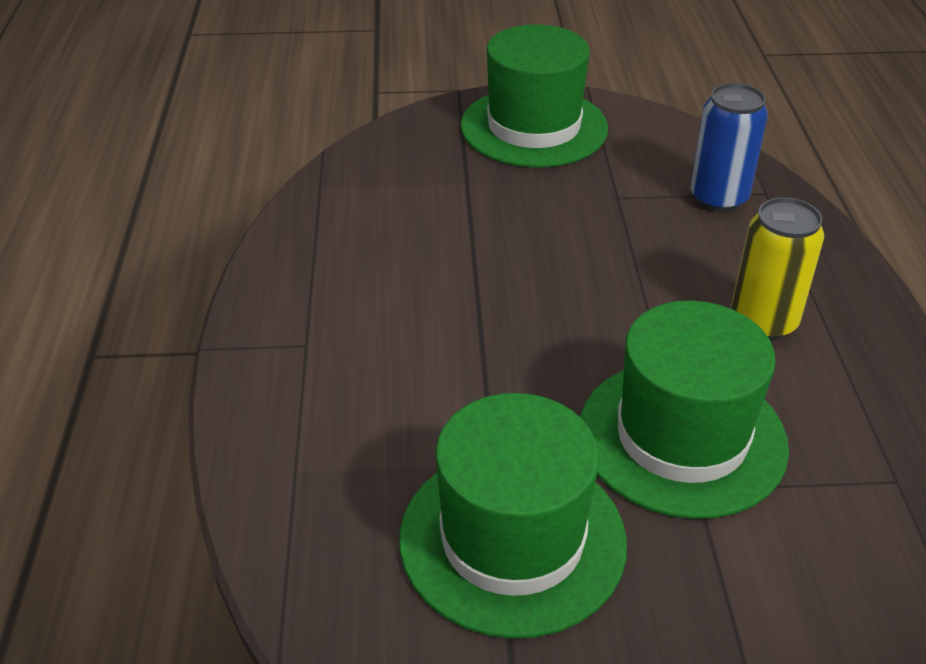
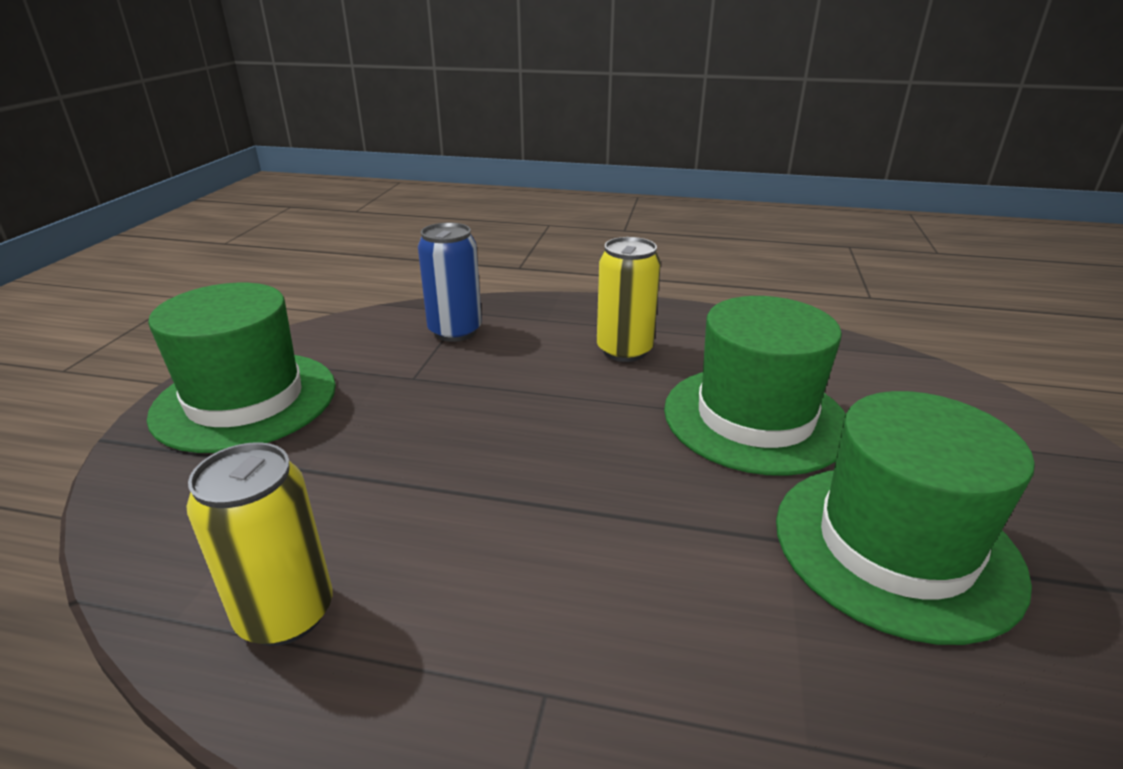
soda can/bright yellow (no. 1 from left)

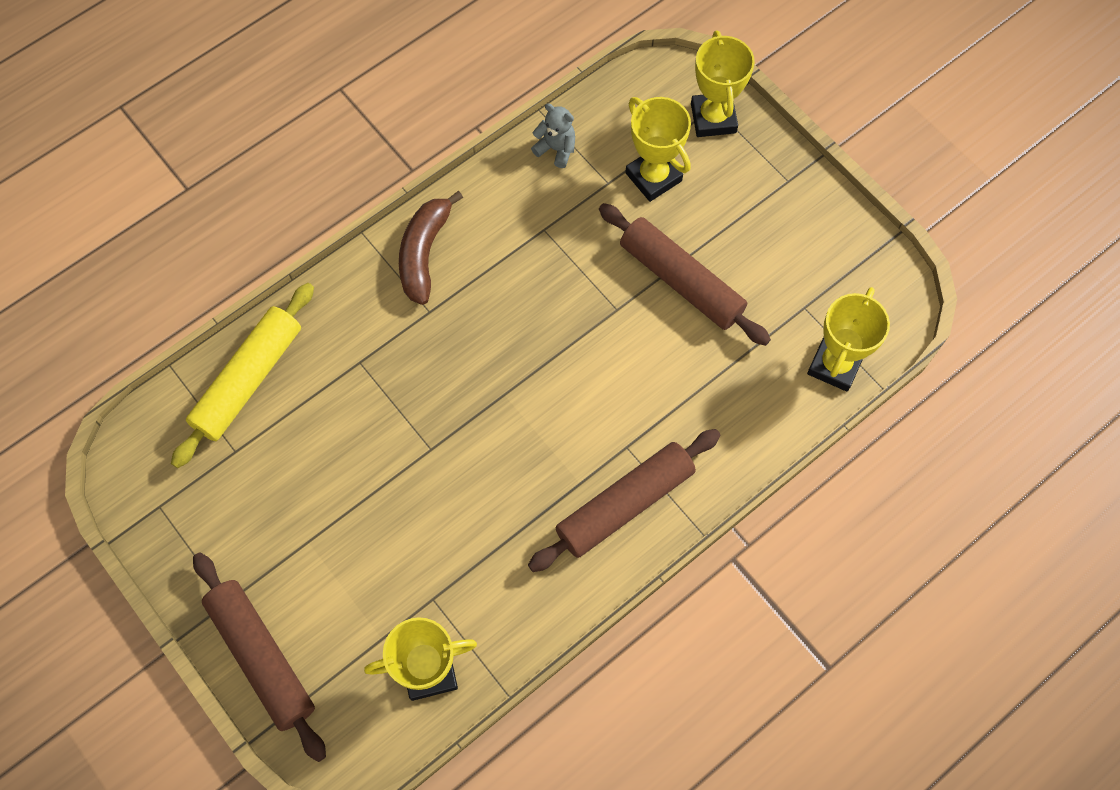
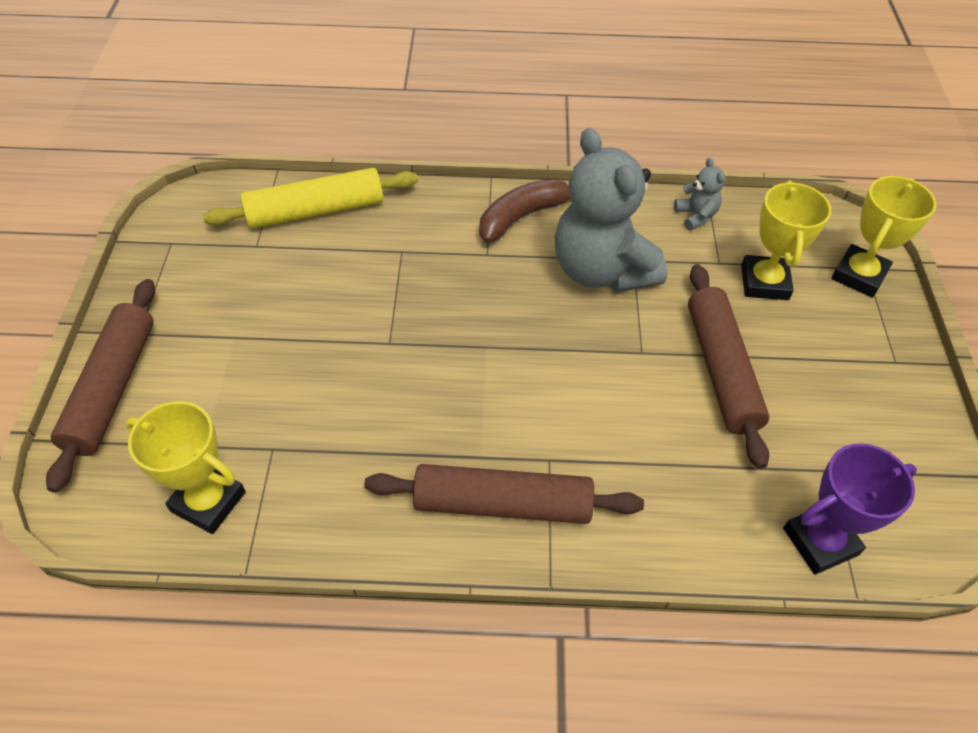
stuffed bear/ash-grey (no. 1 from left)
award cup/violet

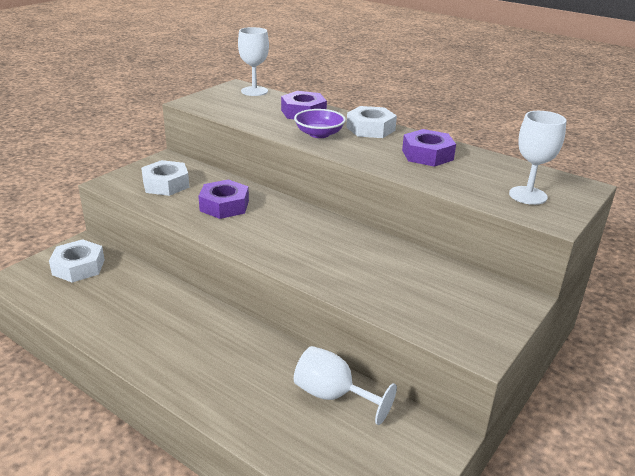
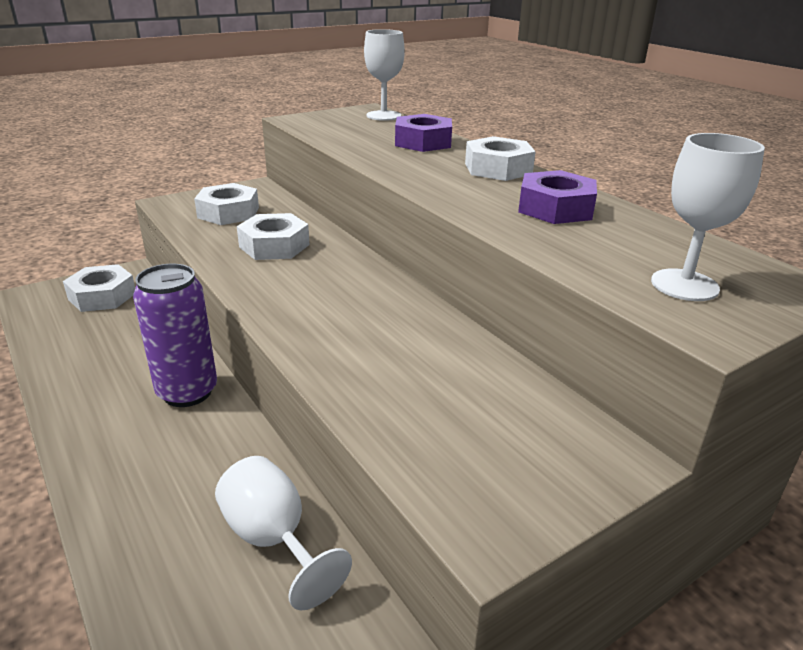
soda can/violet
hex nut/snow-white (no. 3 from left)
serving bowl/violet

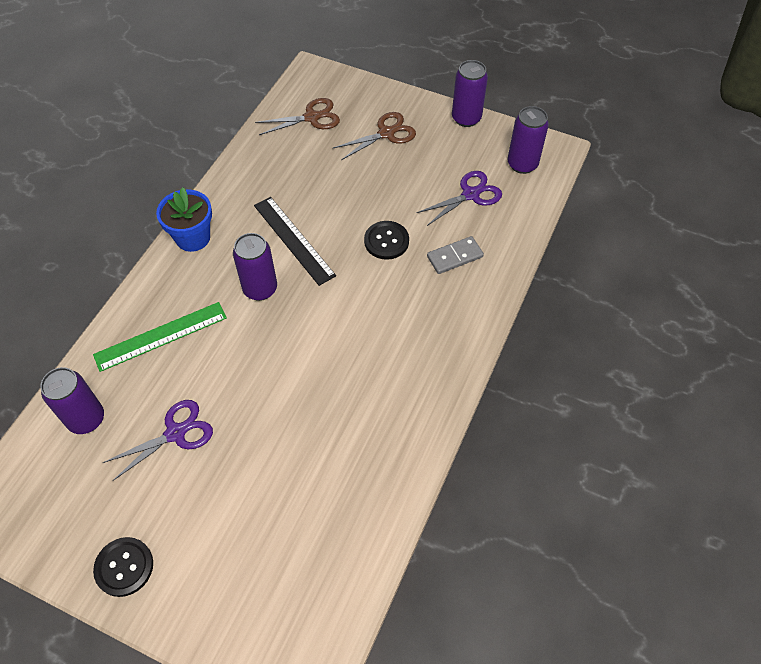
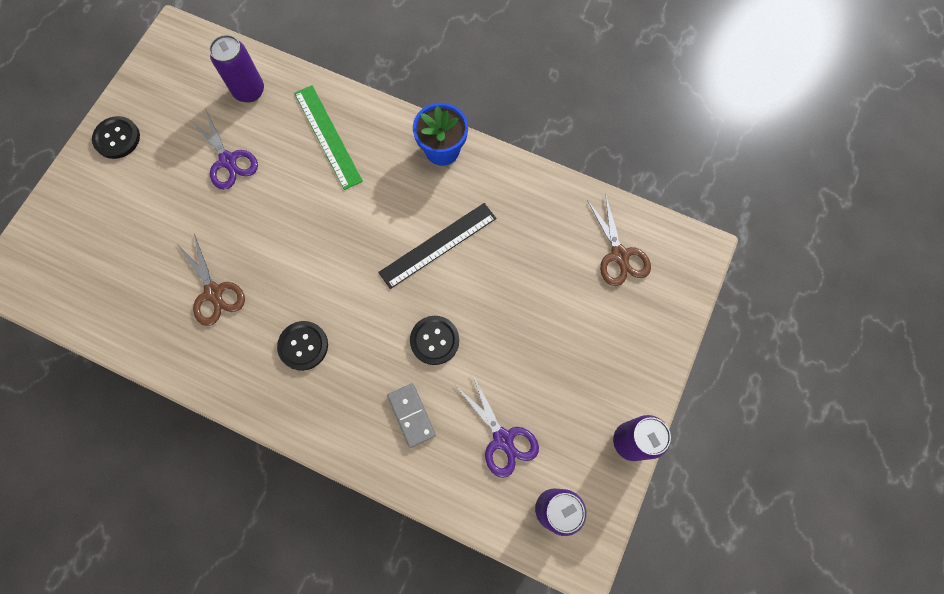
scissors/dark brown (no. 1 from left)
button/black (no. 2 from left)
soda can/violet (no. 2 from left in the first image)

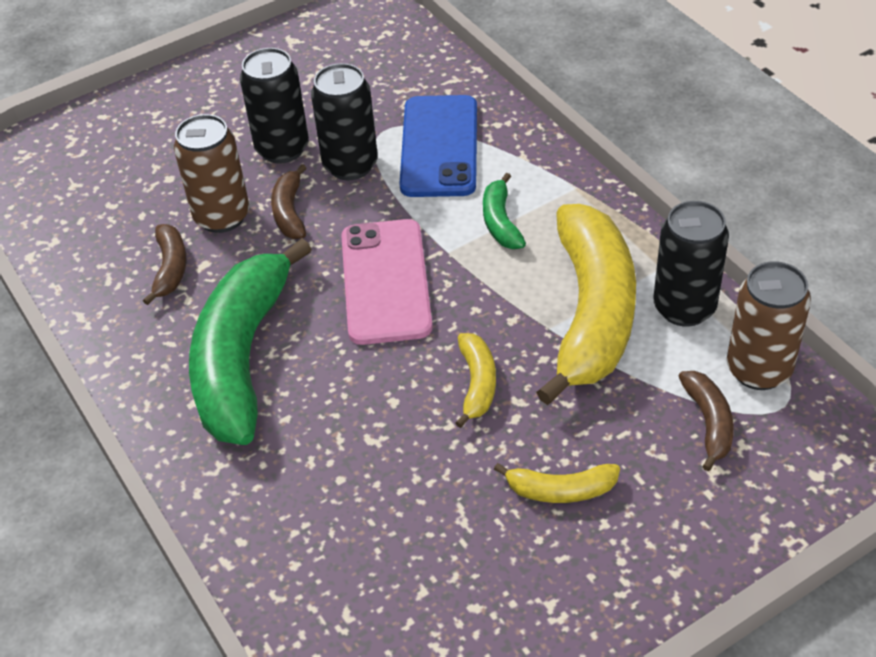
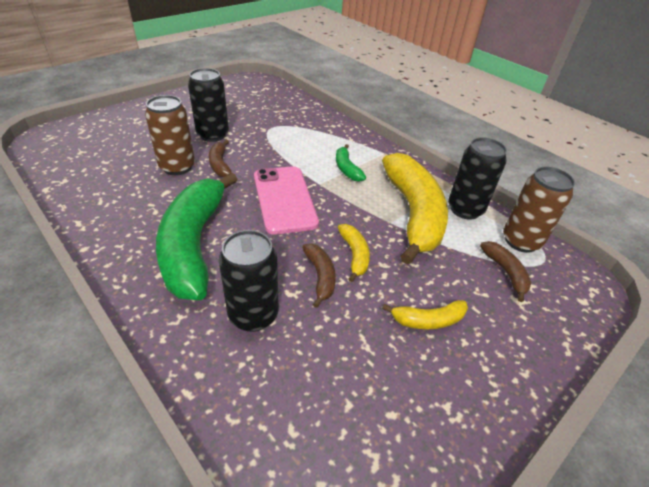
soda can/black (no. 2 from left)
banana/dark brown (no. 2 from left)
smartphone/royal blue

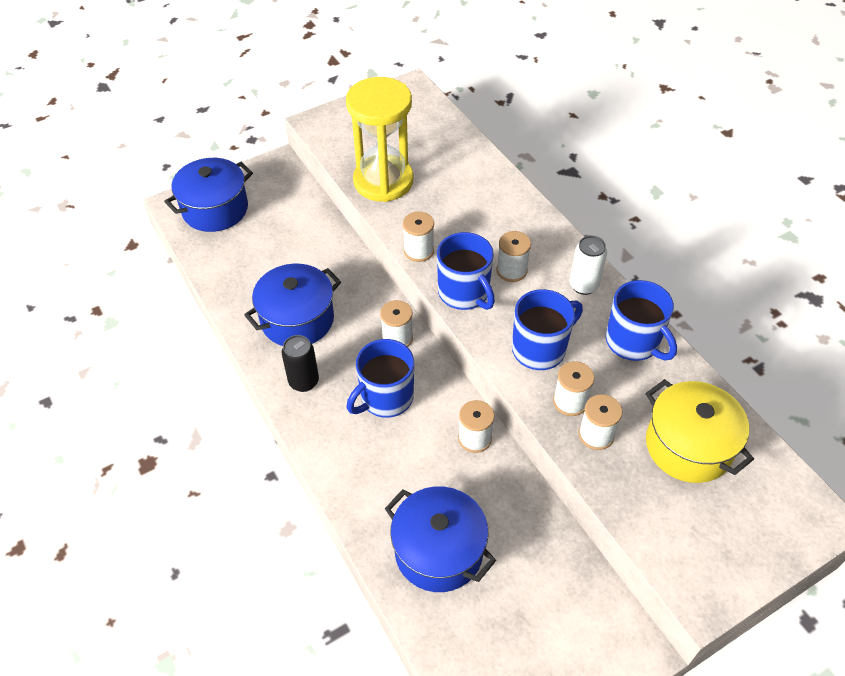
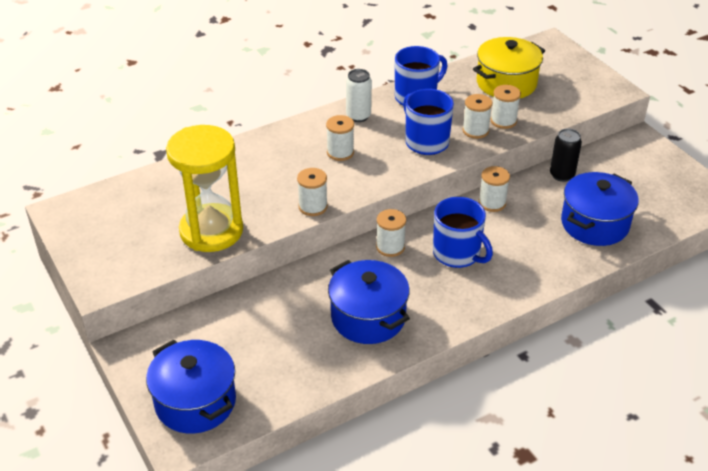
soda can/black
coffee mug/royal blue (no. 2 from left in the first image)

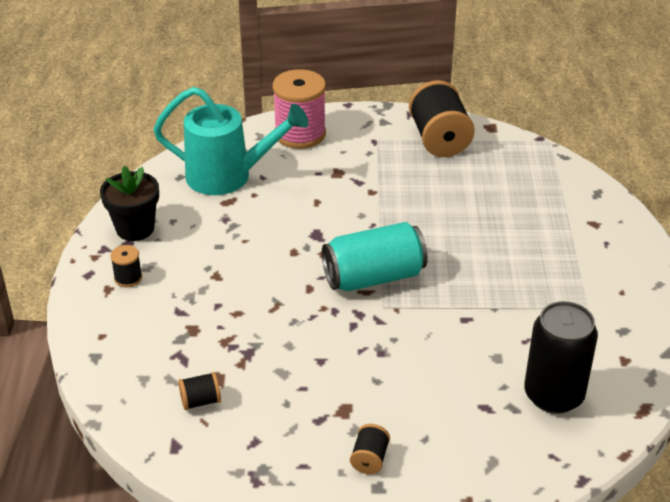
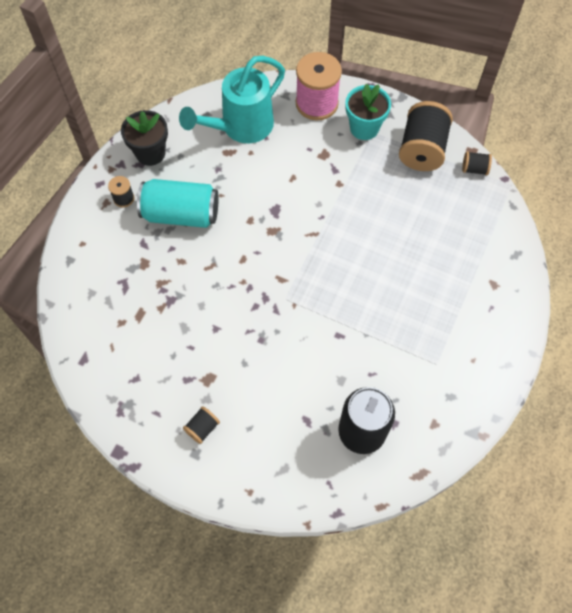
soda can/aqua
sprinkling can/aqua
flower pot/aqua
bobbin/black (no. 4 from left)

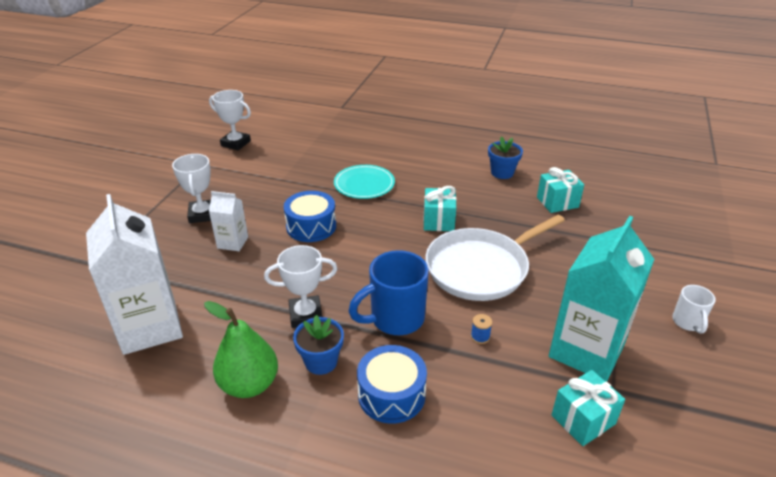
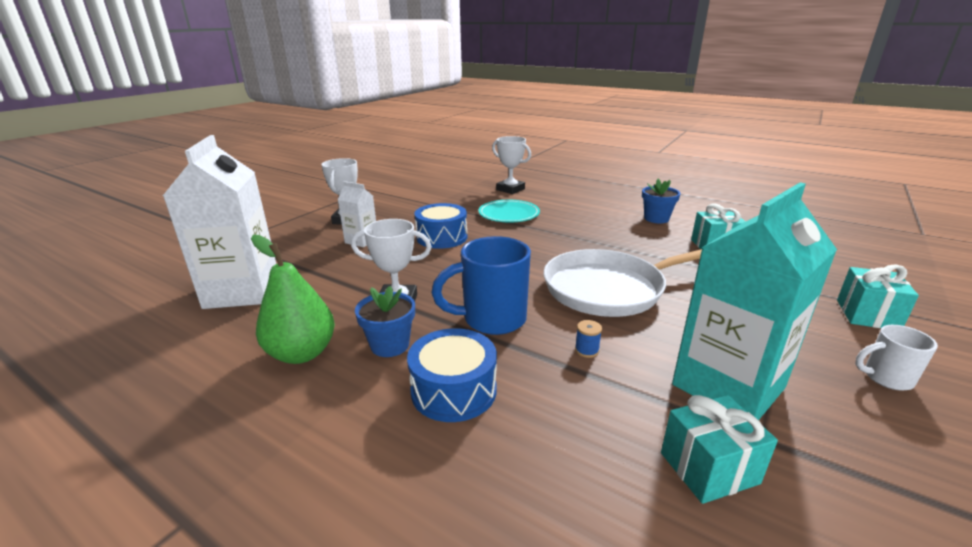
award cup/snow-white (no. 3 from left)
gift/aqua (no. 3 from left)
coffee mug/snow-white

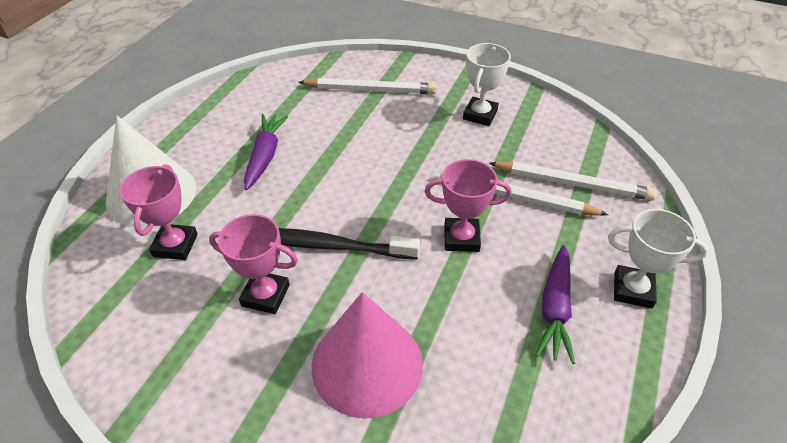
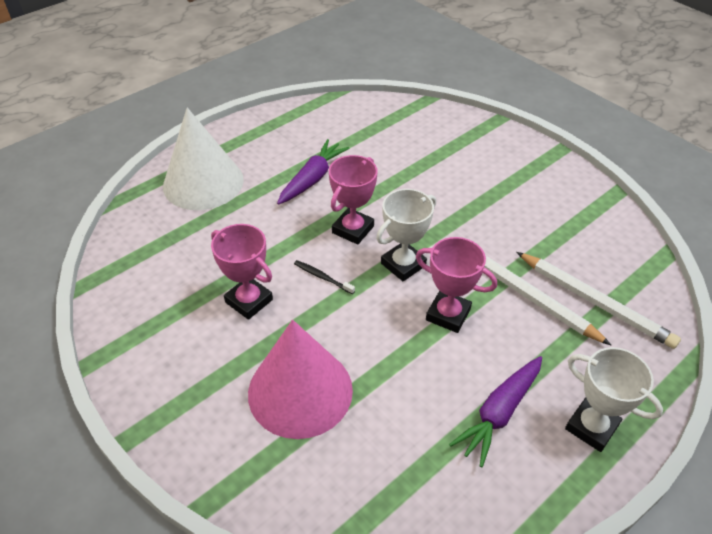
toothbrush/black
award cup/pink (no. 2 from left)
award cup/snow-white (no. 1 from left)
pencil/snow-white (no. 1 from left in the first image)

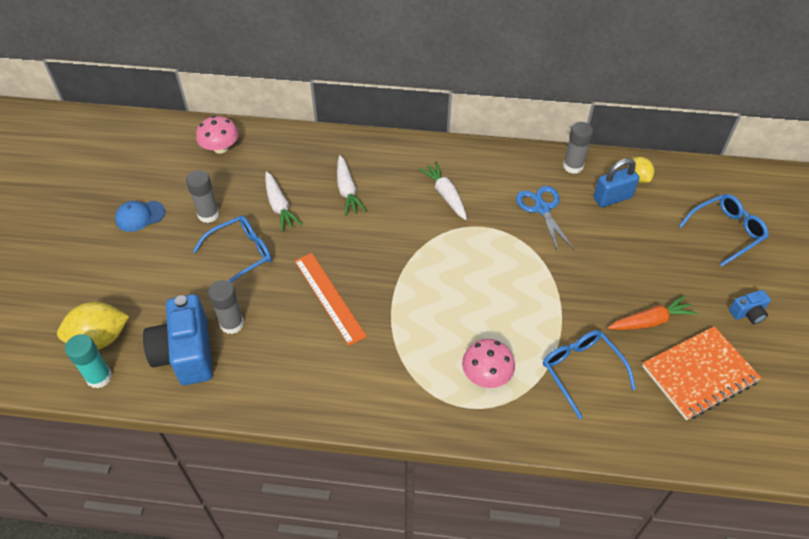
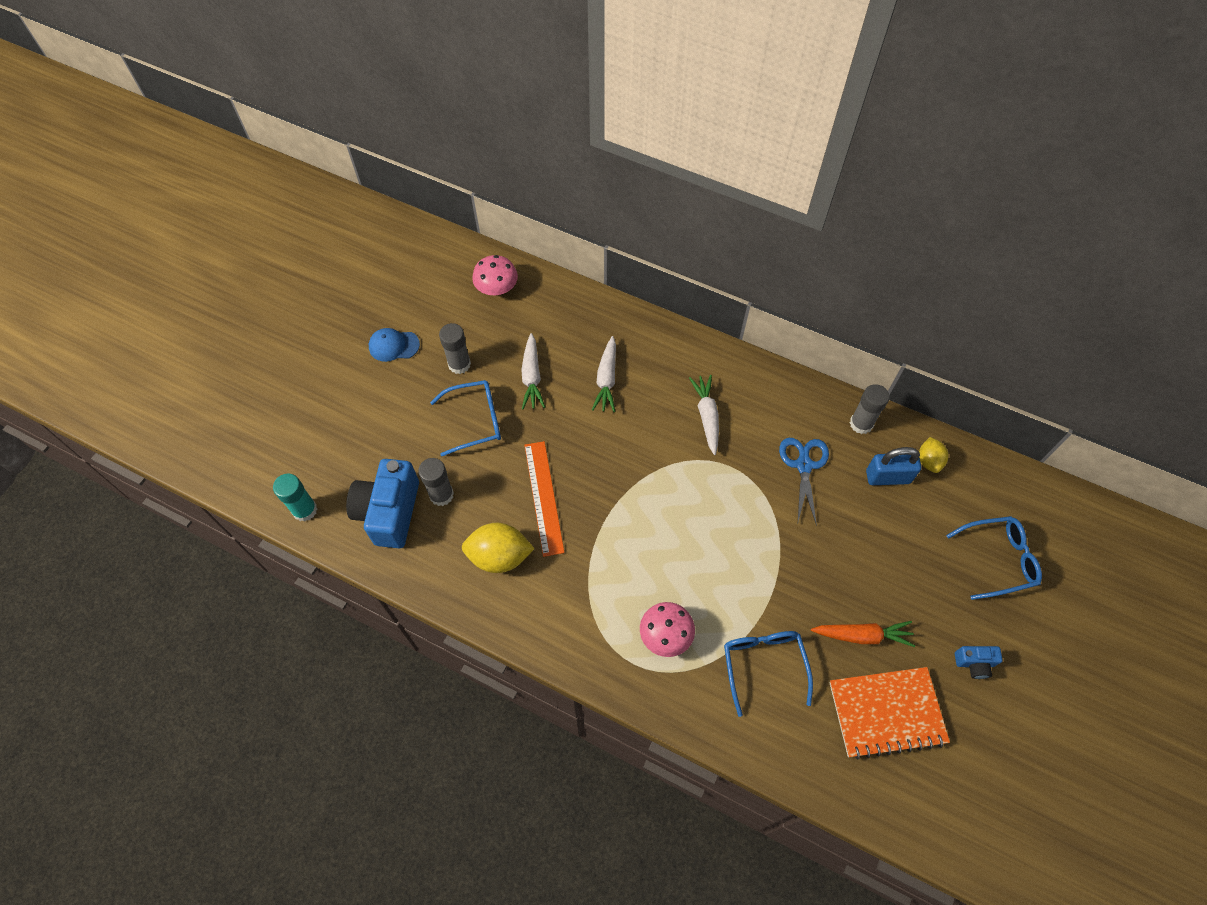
lemon/bright yellow (no. 1 from left)

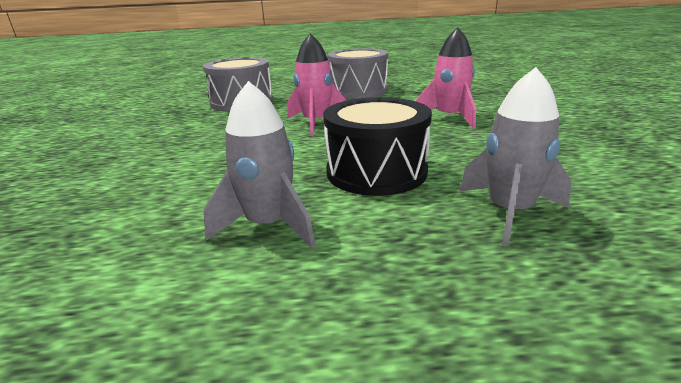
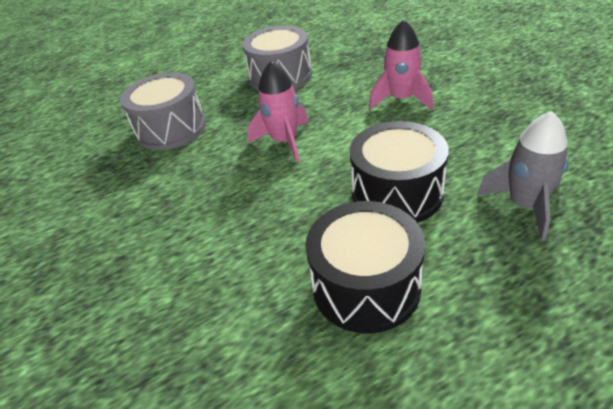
drum/black (no. 1 from left)

